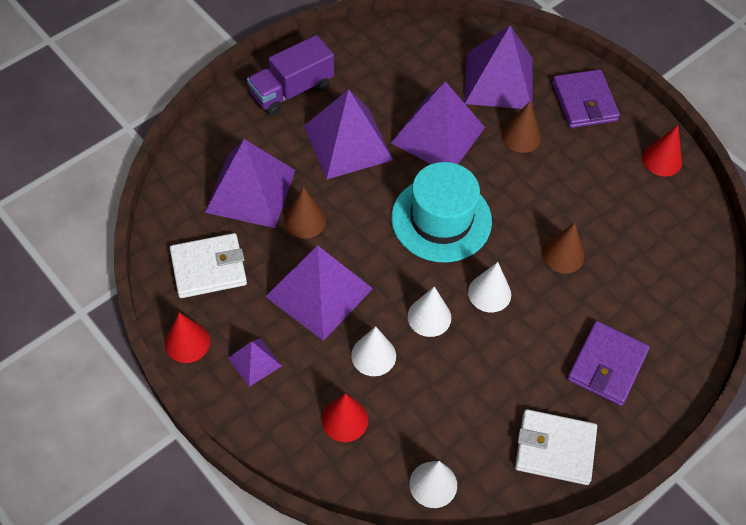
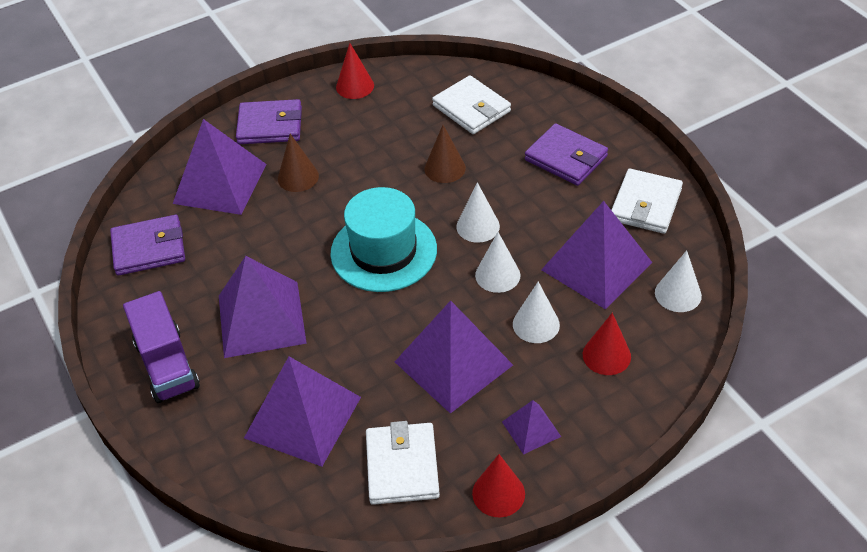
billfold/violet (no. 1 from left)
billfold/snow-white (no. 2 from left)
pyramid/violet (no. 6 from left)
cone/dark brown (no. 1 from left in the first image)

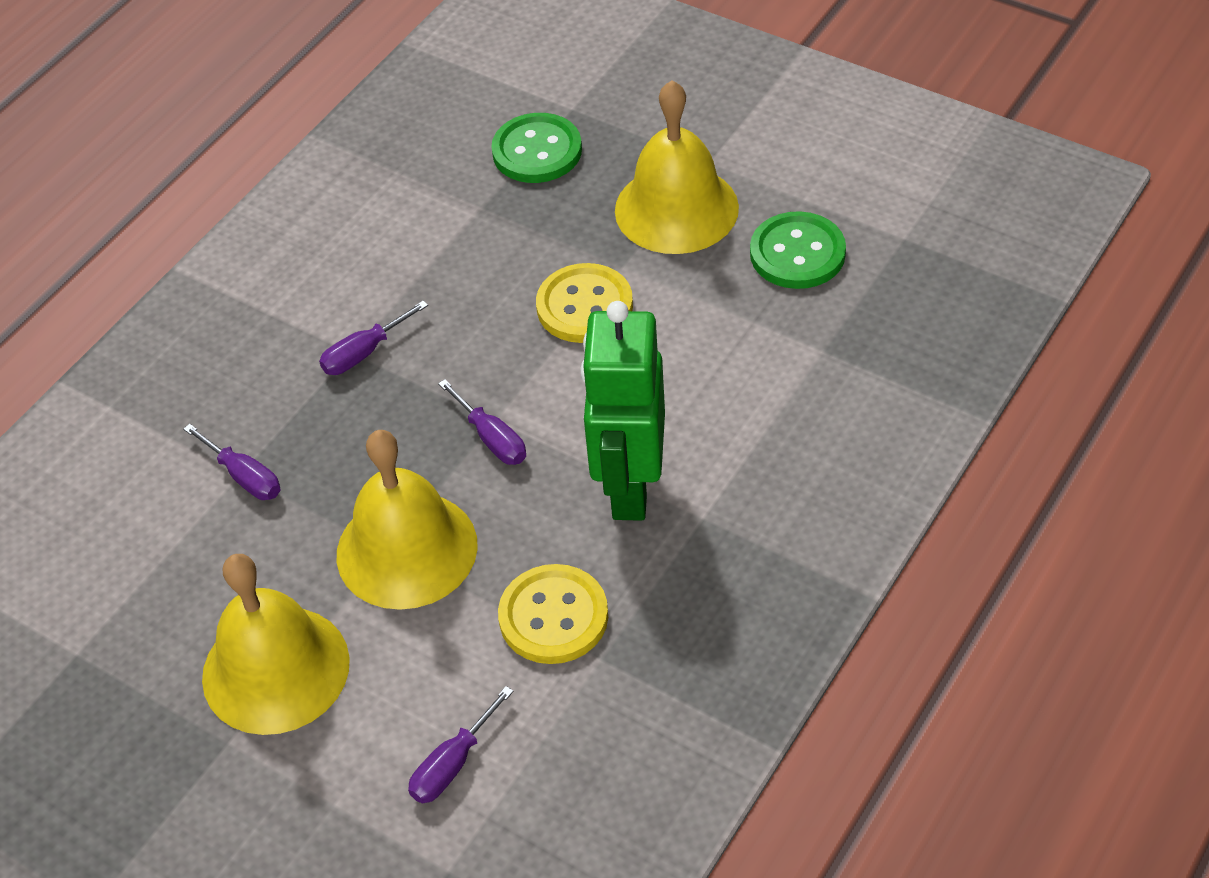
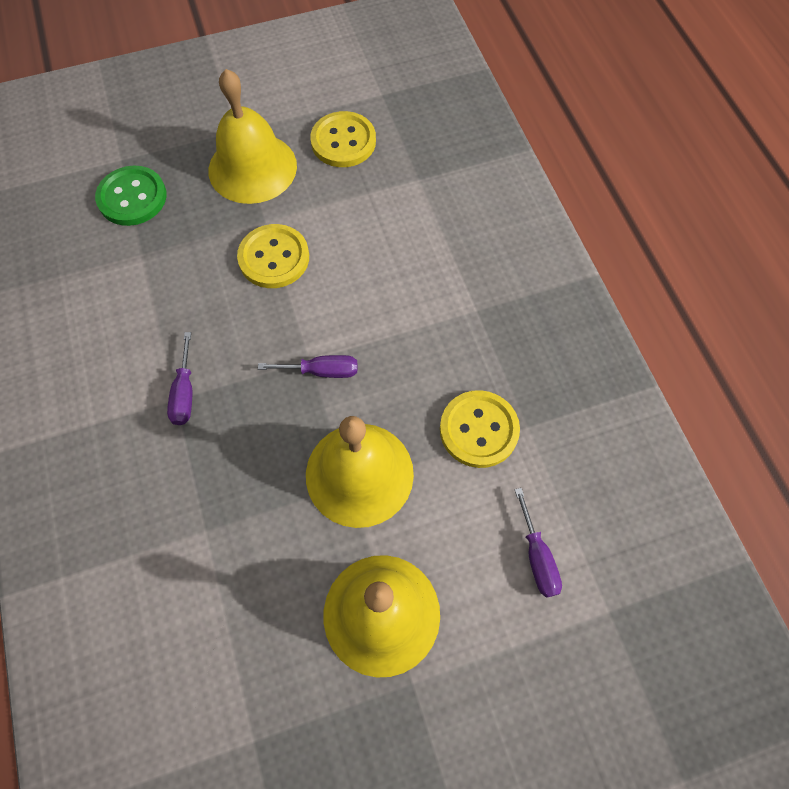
button/bright yellow (no. 2 from left)
screwdriver/violet (no. 1 from left in the first image)
toy robot/leaf-green

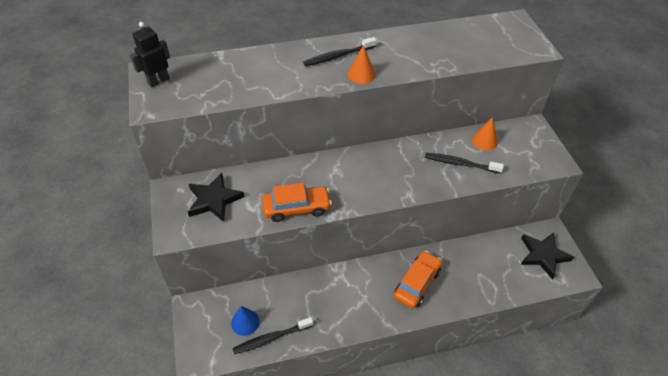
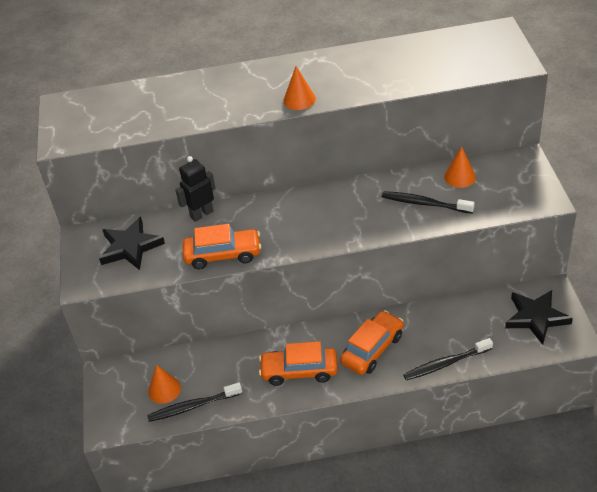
cone/orange (no. 1 from left)
toy robot/black
car/orange (no. 2 from left)
toothbrush/black (no. 3 from left)

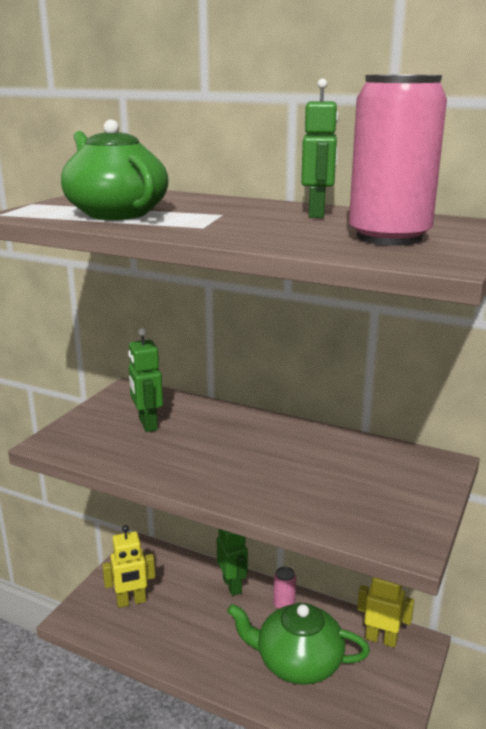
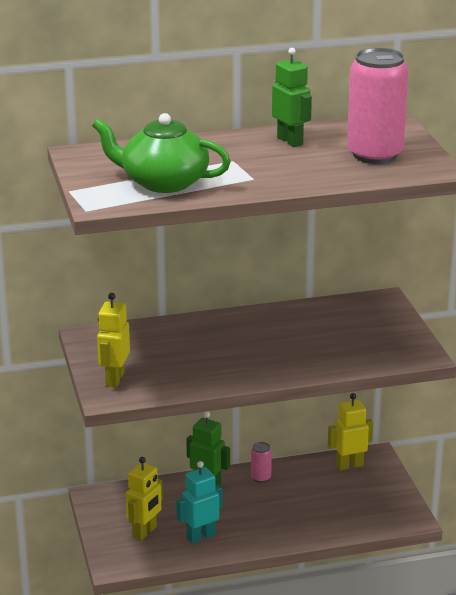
toy robot/bright yellow (no. 1 from left)
toy robot/aqua
toy robot/leaf-green (no. 1 from left in the first image)
tea pot/leaf-green (no. 2 from left in the first image)

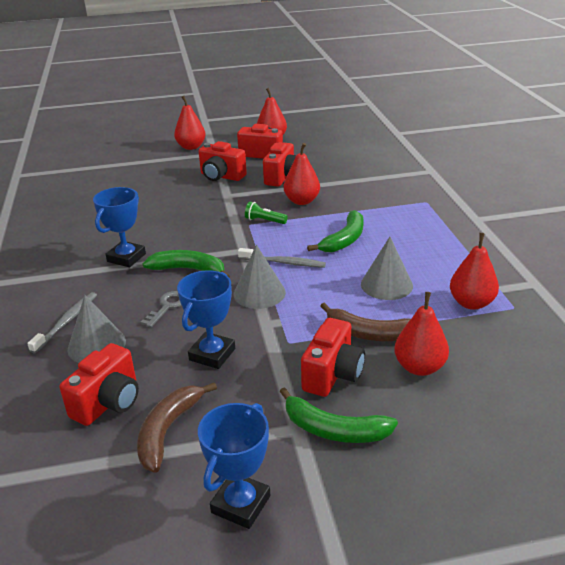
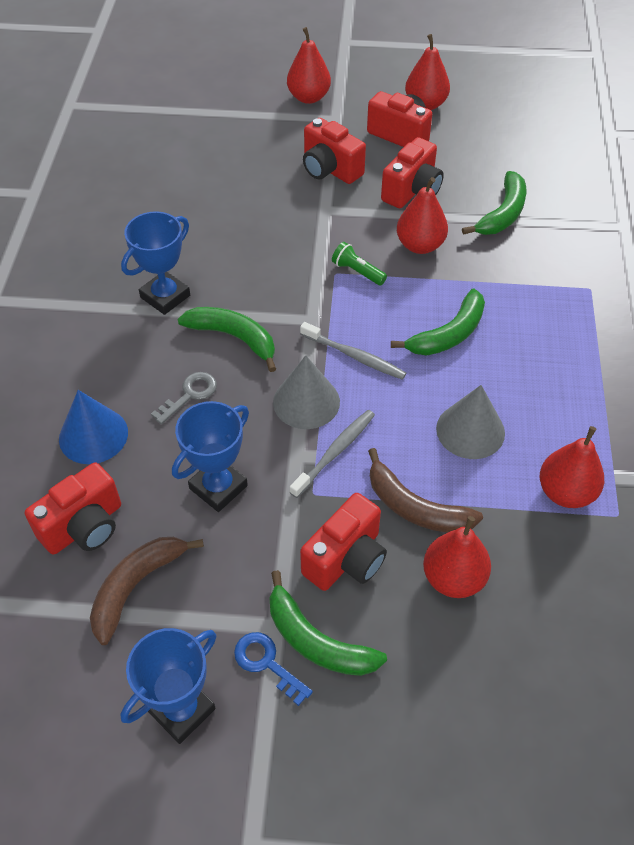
cone/royal blue
latchkey/royal blue
toothbrush/ash-grey (no. 1 from left)
banana/leaf-green (no. 4 from left)

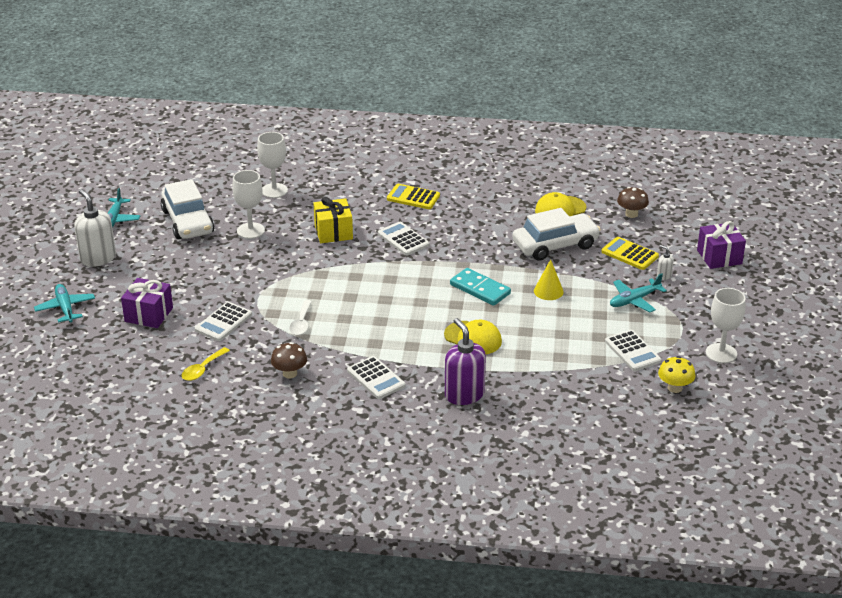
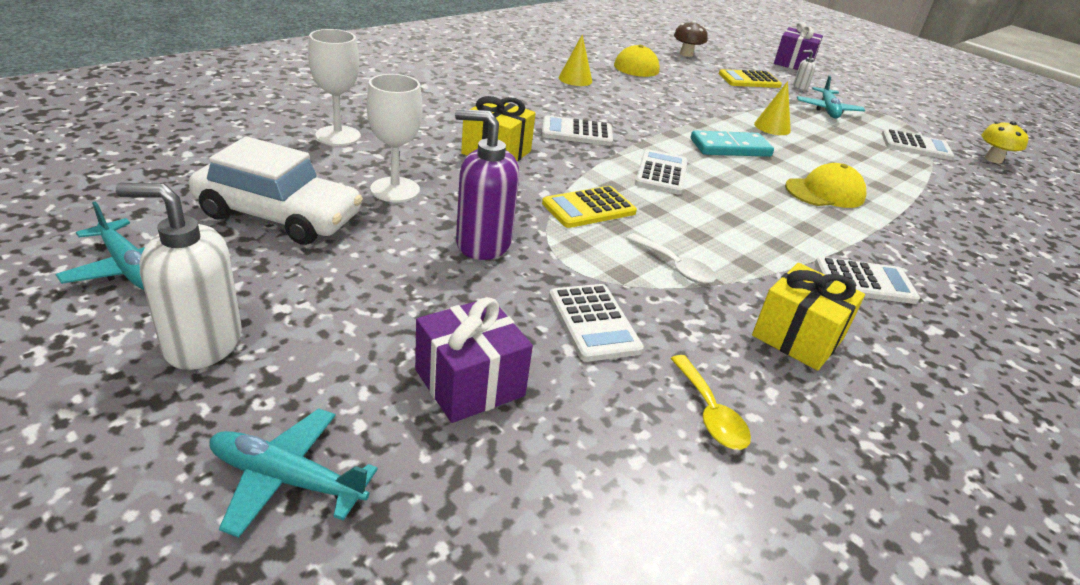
soap dispenser/violet
calculator/bright yellow (no. 1 from left)
cone/bright yellow (no. 1 from left)
calculator/snow-white (no. 3 from left)
gift/bright yellow (no. 2 from left)
car/snow-white (no. 2 from left in the first image)
wine glass/snow-white (no. 3 from left in the first image)

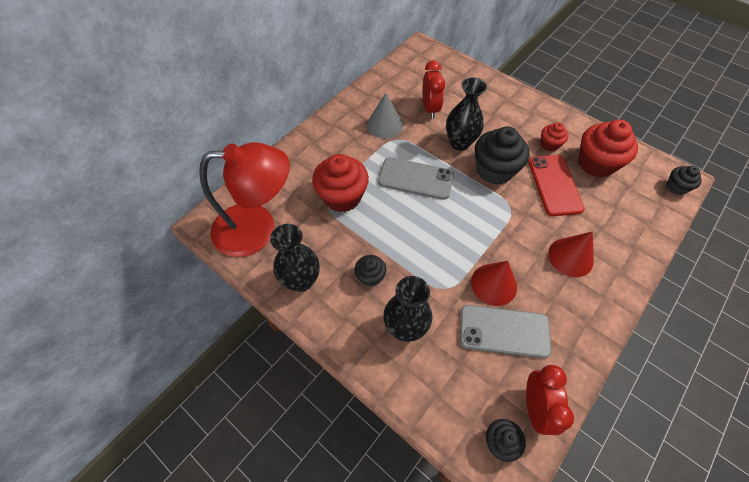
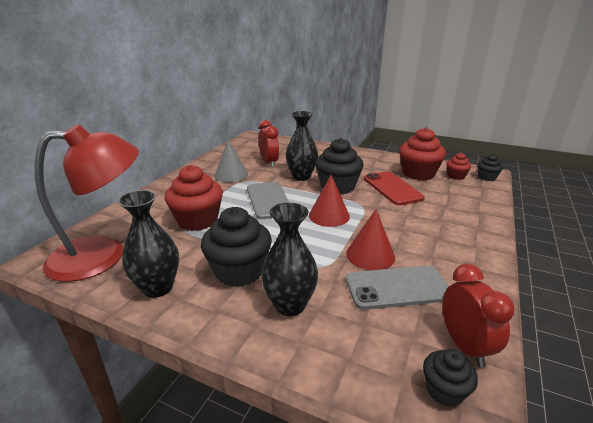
muffin/black (no. 1 from left)
smartphone/ash-grey (no. 1 from left)
cone/red (no. 1 from left)
muffin/red (no. 3 from left)

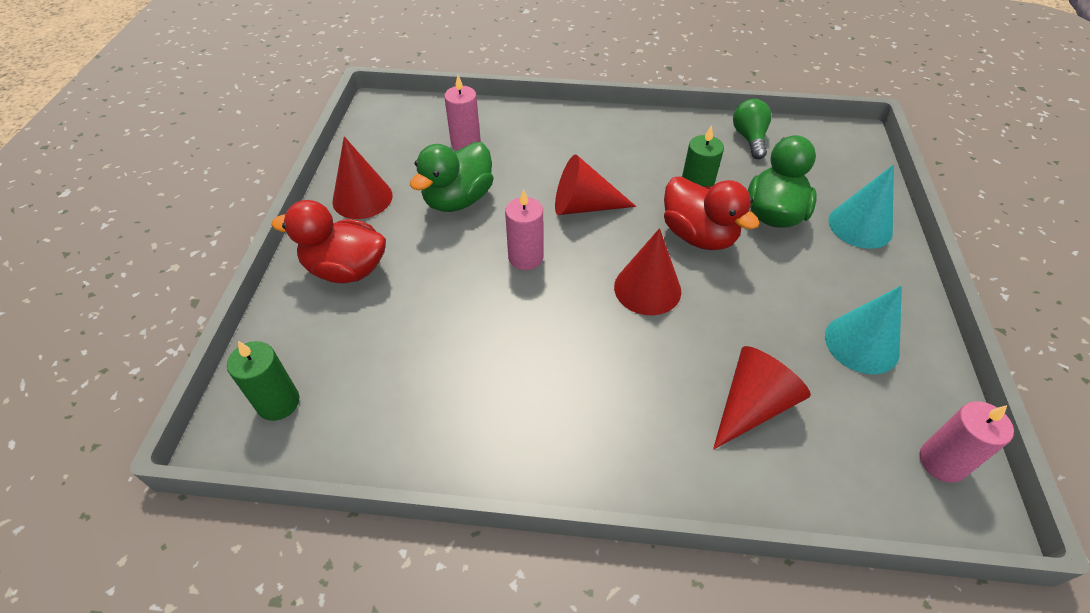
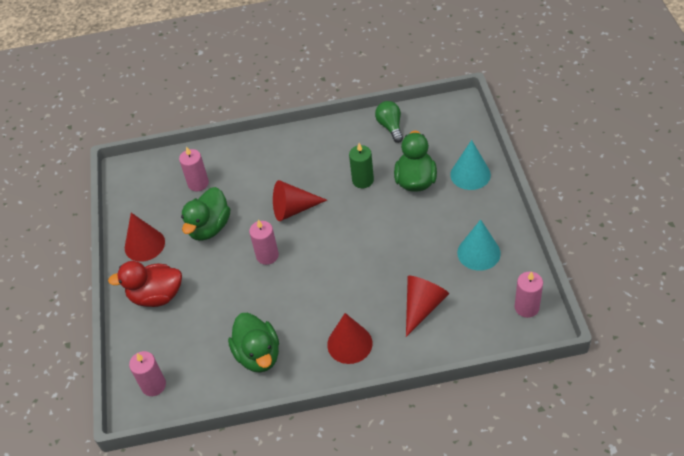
candle/pink (no. 1 from left)
rubber duck/leaf-green (no. 2 from left)
cone/red (no. 3 from left)
rubber duck/red (no. 2 from left in the first image)

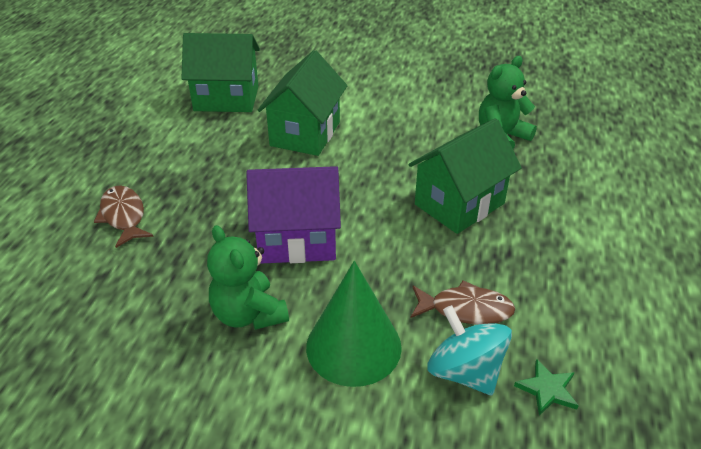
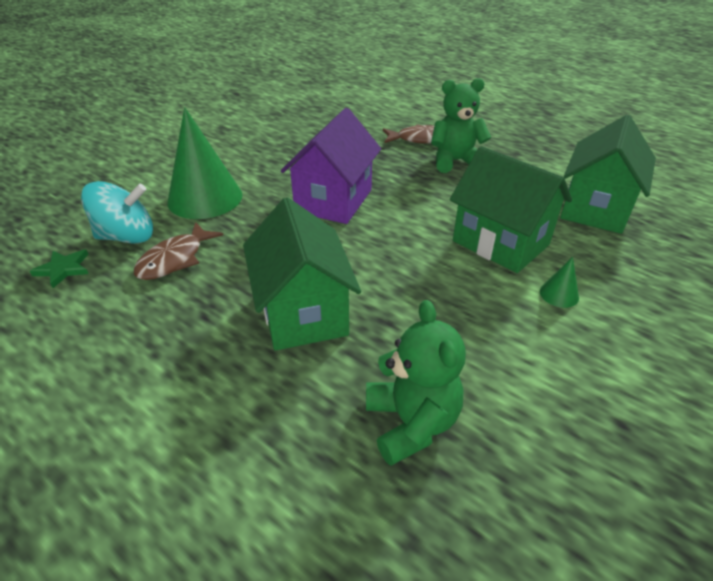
stuffed bear/leaf-green (no. 2 from left)
cone/leaf-green (no. 2 from left)

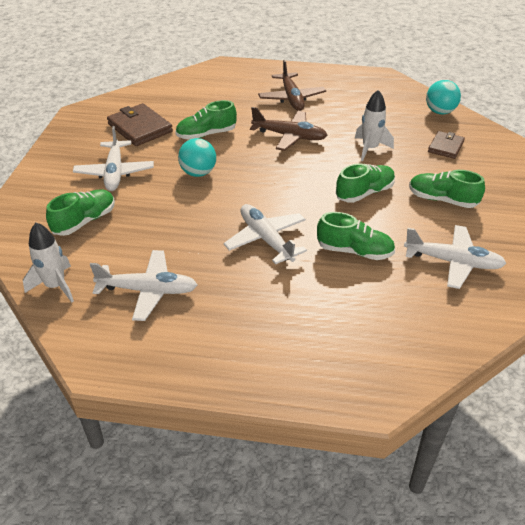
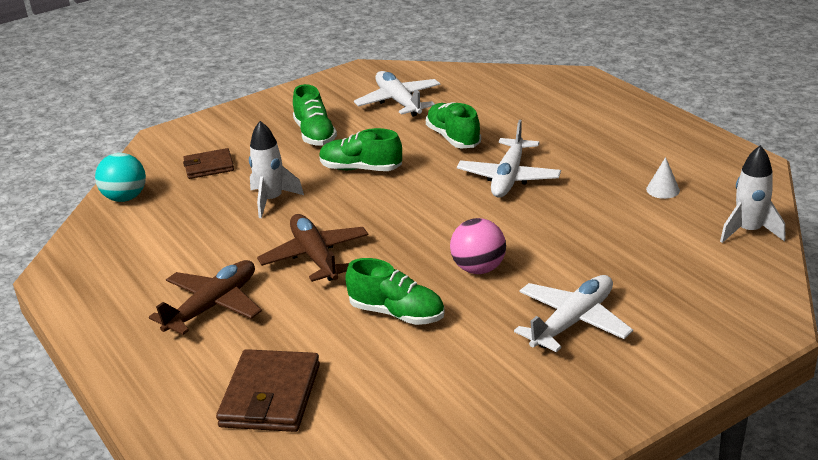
billfold/dark brown (no. 2 from left)
ball/pink
cone/snow-white
lace-up shoe/leaf-green (no. 1 from left in the first image)

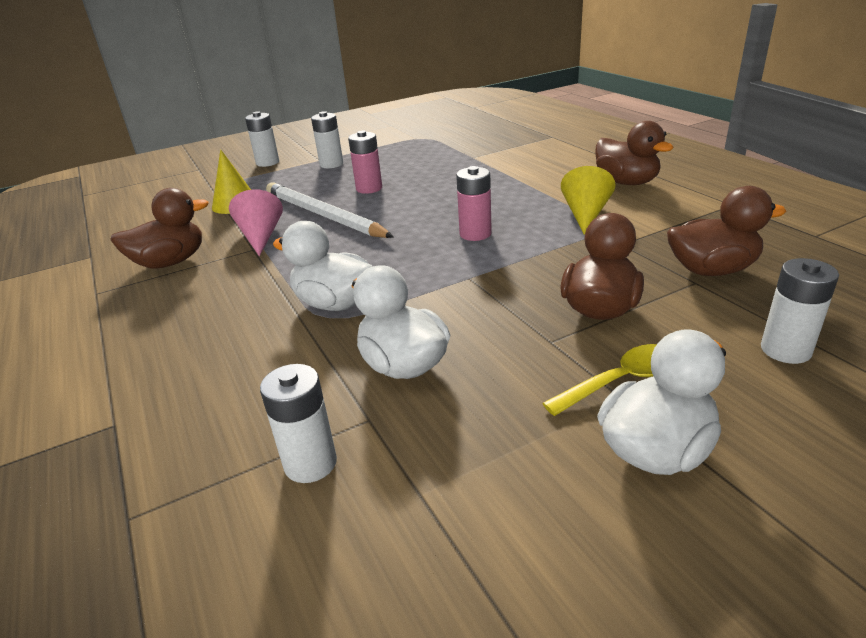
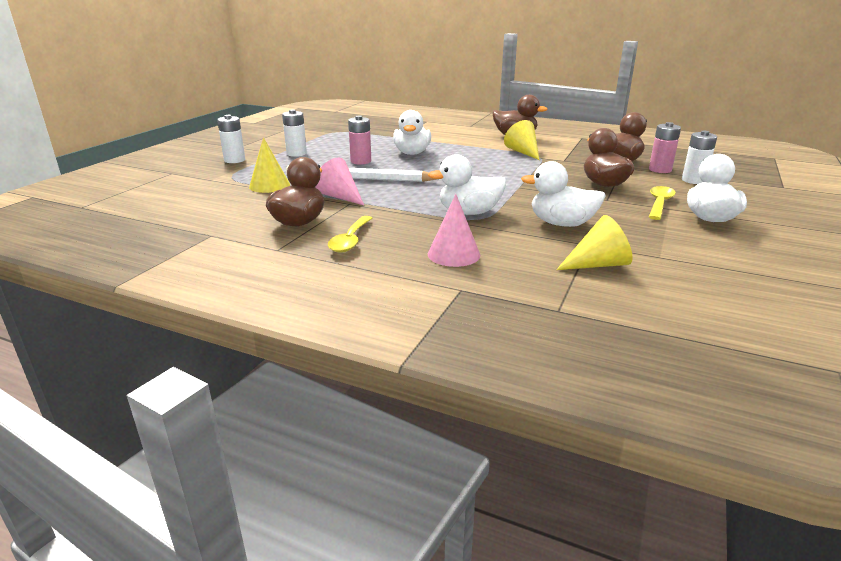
teaspoon/bright yellow (no. 1 from left)
rubber duck/snow-white (no. 1 from left)
cone/pink (no. 2 from left)
cone/bright yellow (no. 3 from left)
battery/pink (no. 2 from left)

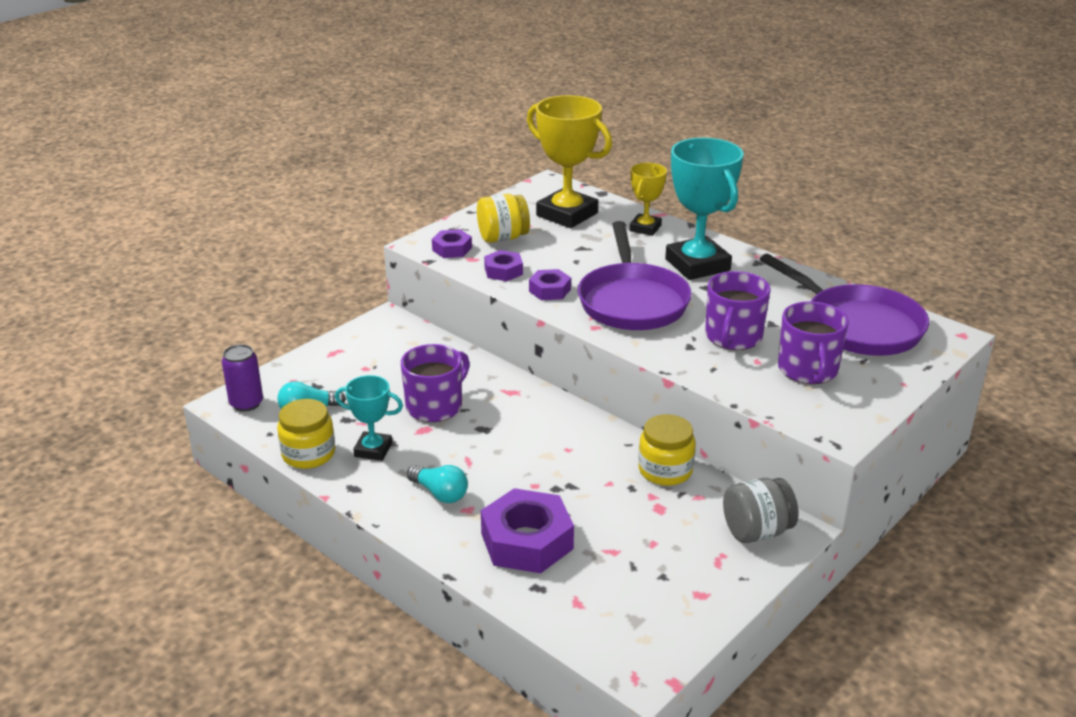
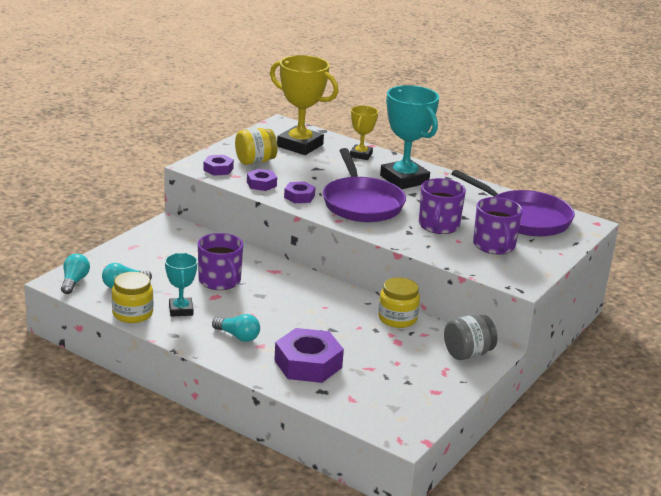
light bulb/aqua (no. 1 from left)
award cup/aqua (no. 1 from left)
coffee mug/violet (no. 1 from left)

